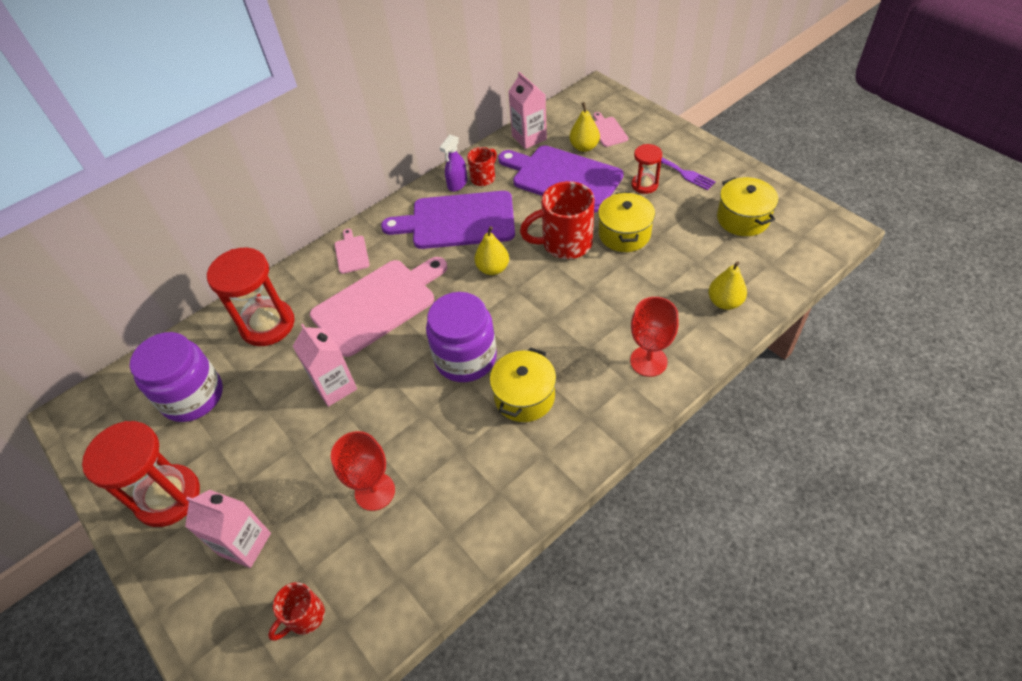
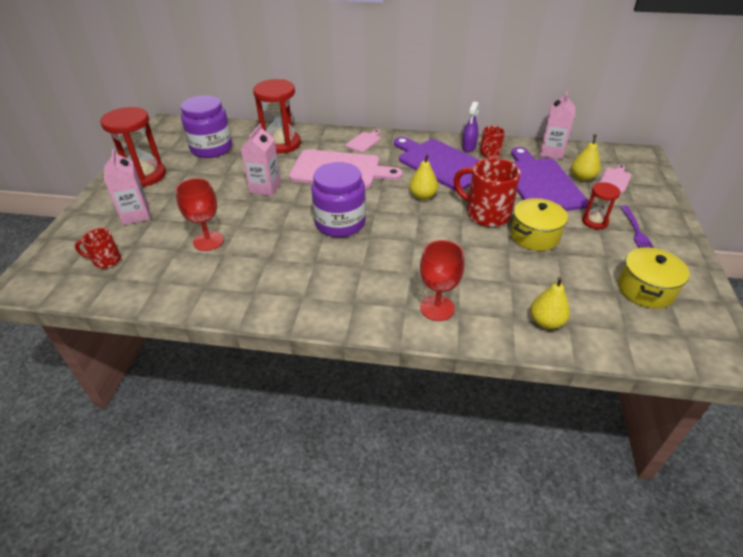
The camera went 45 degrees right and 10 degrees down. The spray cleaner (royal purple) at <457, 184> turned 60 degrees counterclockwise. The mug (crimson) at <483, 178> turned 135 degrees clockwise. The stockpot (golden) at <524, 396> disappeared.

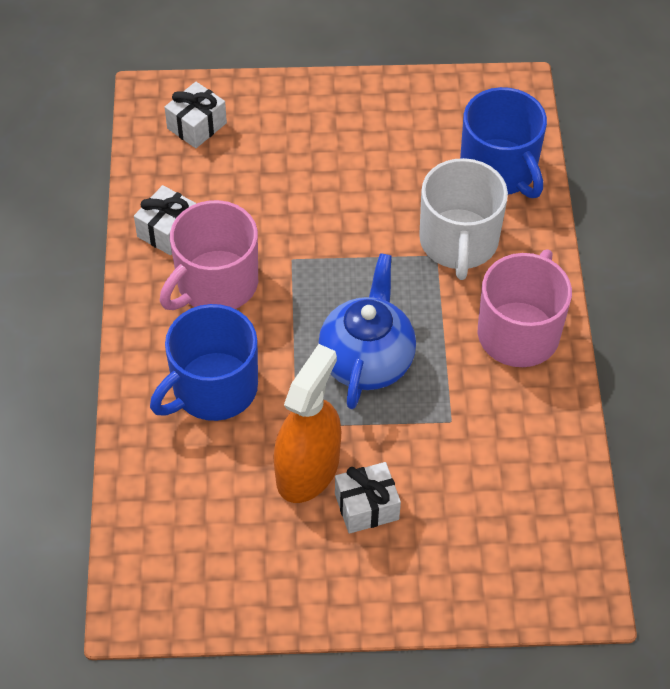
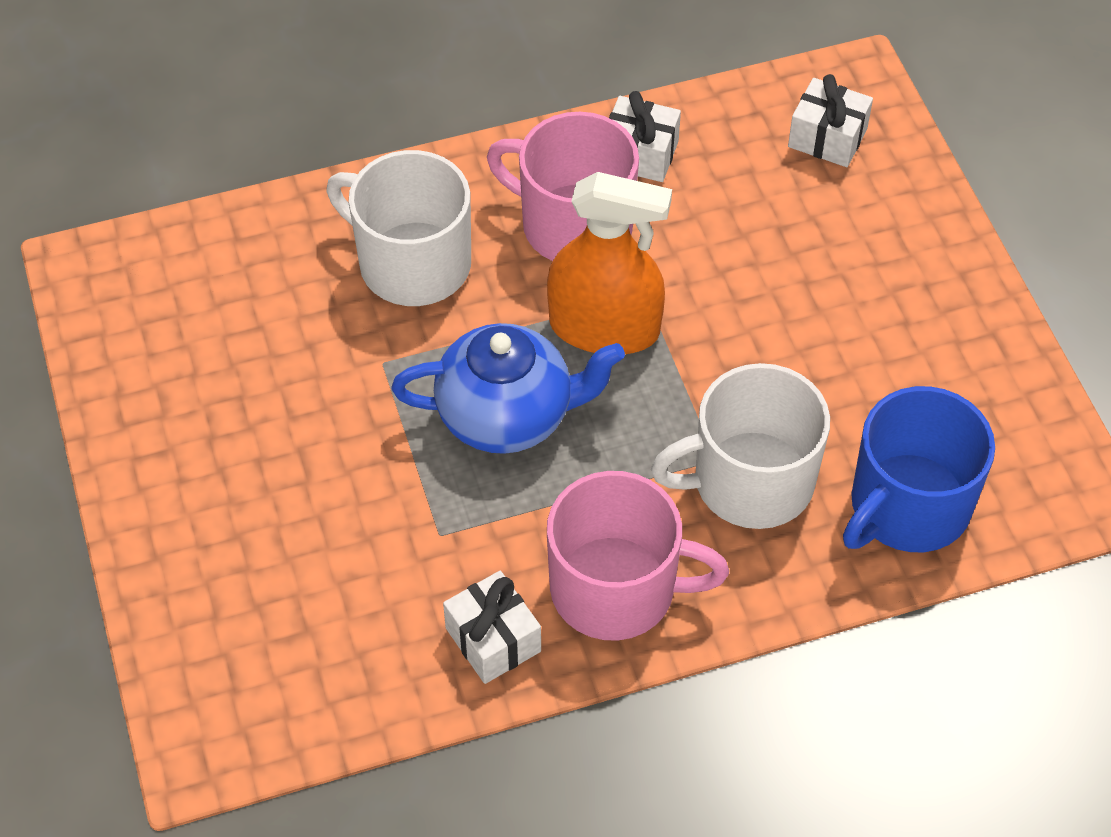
The camera went 75 degrees right and 0 degrees up. The mug (blue) at <213, 388> became the mug (pure white) at <411, 263>. The gift (pure white) moved from <366, 506> to <493, 639>. The spray cleaner (orange) moved from <307, 469> to <604, 328>.

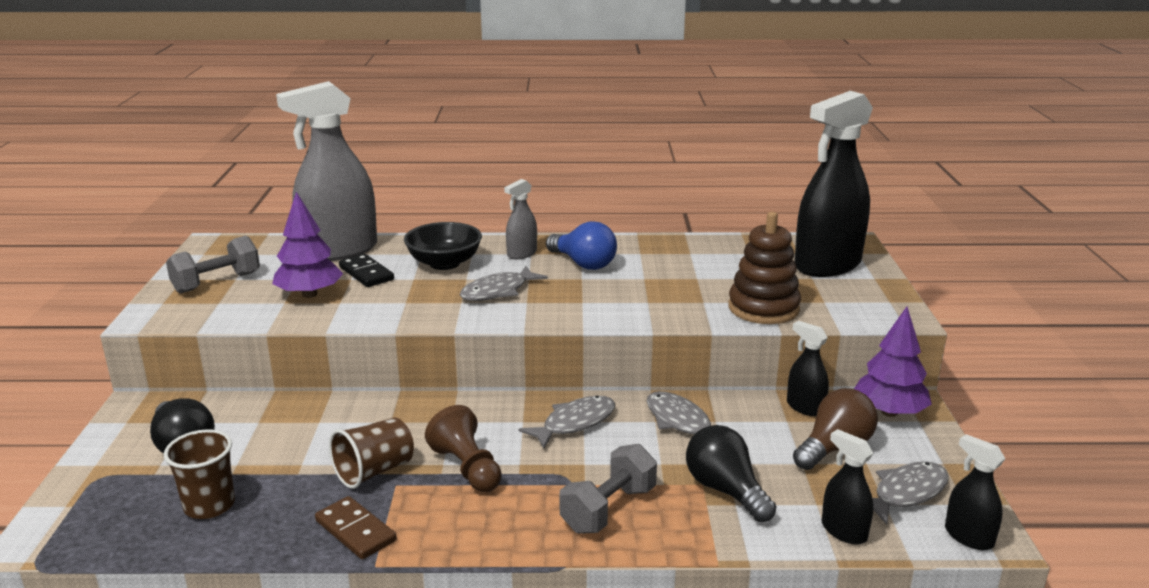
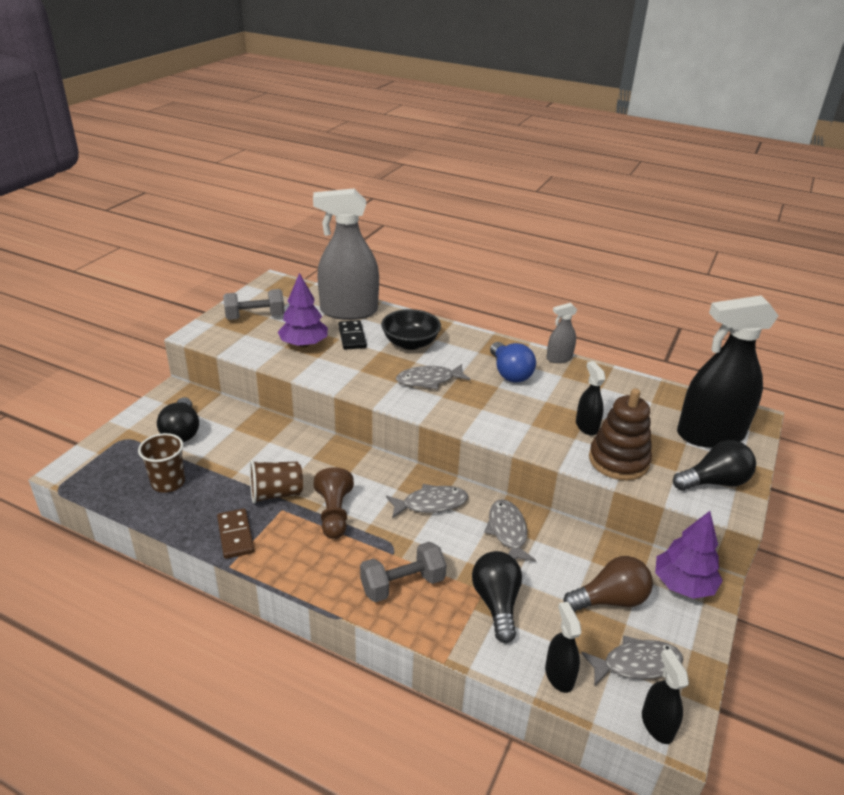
The camera went 25 degrees right and 10 degrees up. The spray cleaner (gray) moved from <522, 254> to <559, 358>. The spray cleaner (ebony) moved from <805, 407> to <586, 426>. The bulb (ebony) at <714, 482> appeared.

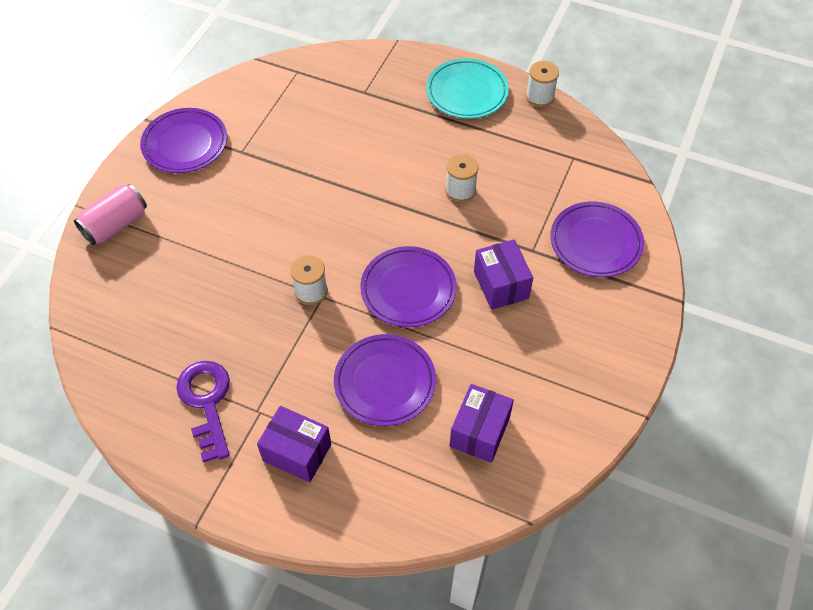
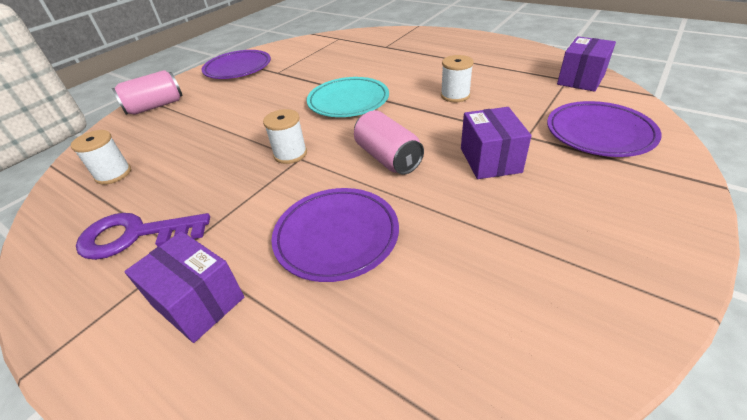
The camera went 15 degrees right and 15 degrees down. The spool (pure white) moved from <539, 97> to <113, 174>. The latchkey (royal purple) at <206, 402> turned 90 degrees counterclockwise. The plate (aqua) moved from <467, 92> to <348, 101>. The plate (royal purple) at <408, 289> was replaced by the soda can (pink) at <388, 158>. The box (royal purple) moved from <479, 432> to <581, 79>.

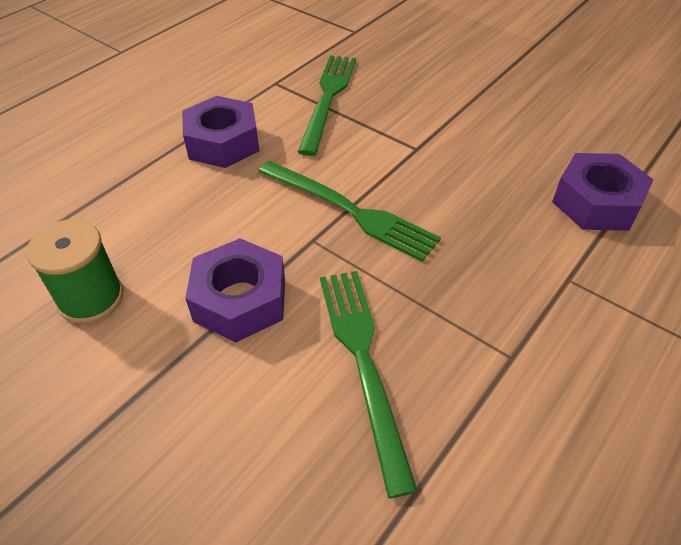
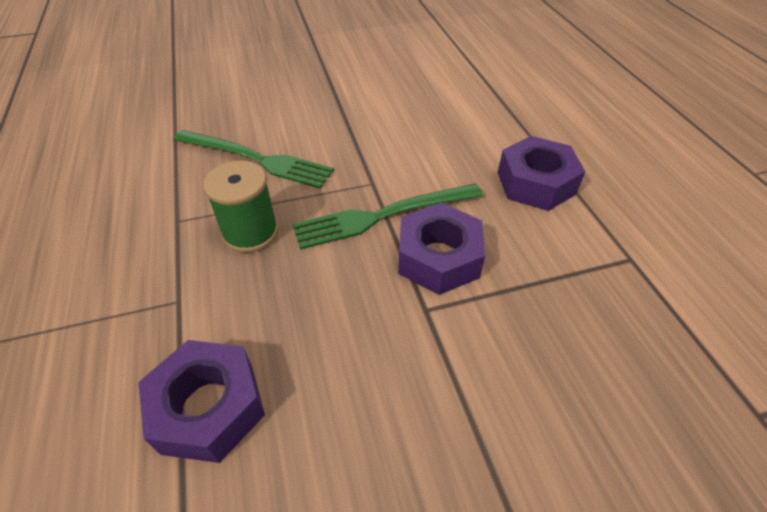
The camera went 125 degrees right and 0 degrees up. The spool (leaf-green) moved from <91, 298> to <250, 232>. The hex nut (royal purple) moved from <240, 300> to <438, 258>. The table fork (leaf-green) at <328, 98> disappeared.

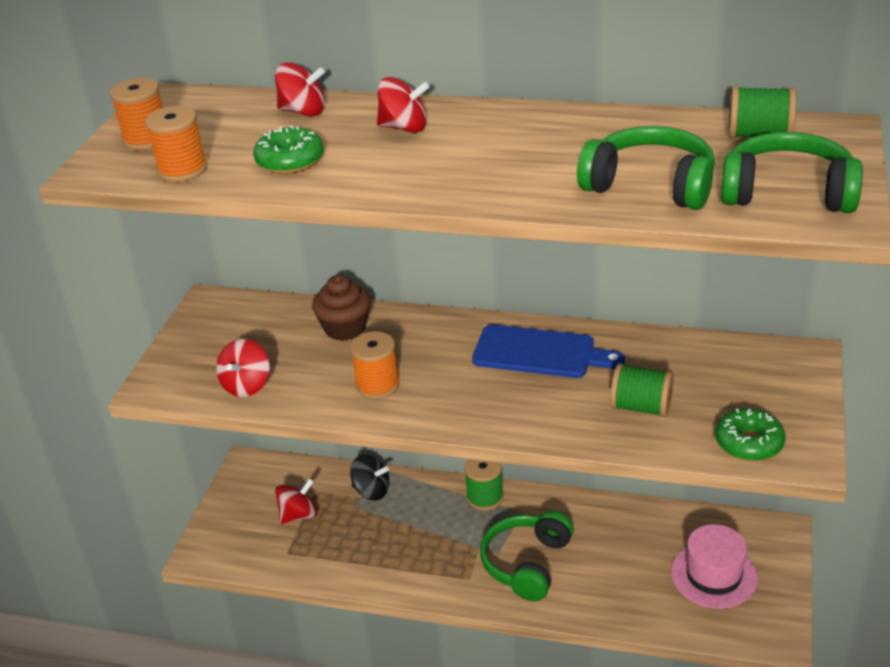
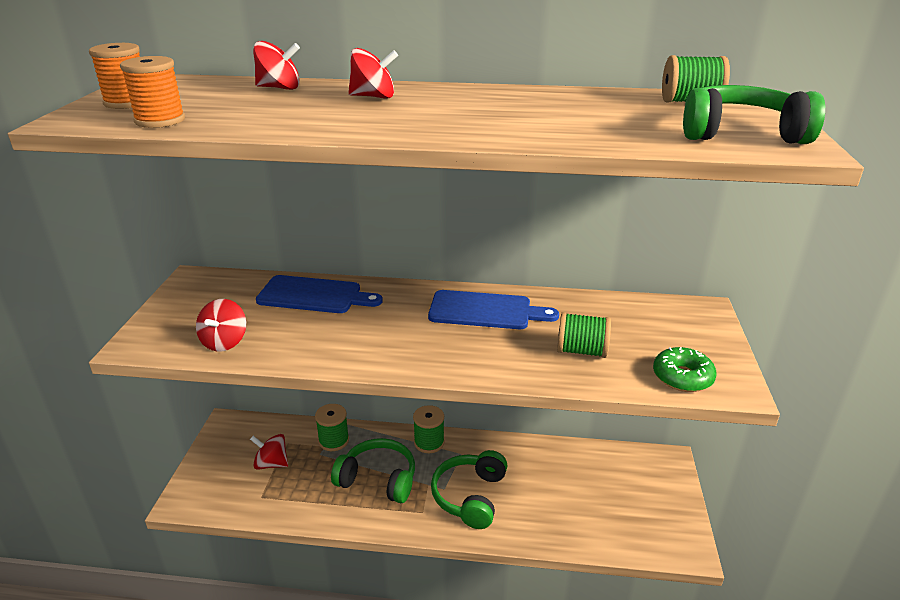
The camera went 10 degrees left and 5 degrees down. The spinning top (crimson) at <299, 515> turned 120 degrees counterclockwise. The fairy cake (dark brown) at <345, 328> was replaced by the chopping board (blue) at <314, 295>. The spinning top (ebony) at <371, 491> was replaced by the spool (leaf-green) at <334, 441>. The headphones (leaf-green) moved from <650, 185> to <378, 479>. The doughnut (leaf-green) at <290, 161> disappeared. The spool (orange) at <377, 385> disappeared. The hat (pink) at <713, 575> disappeared.

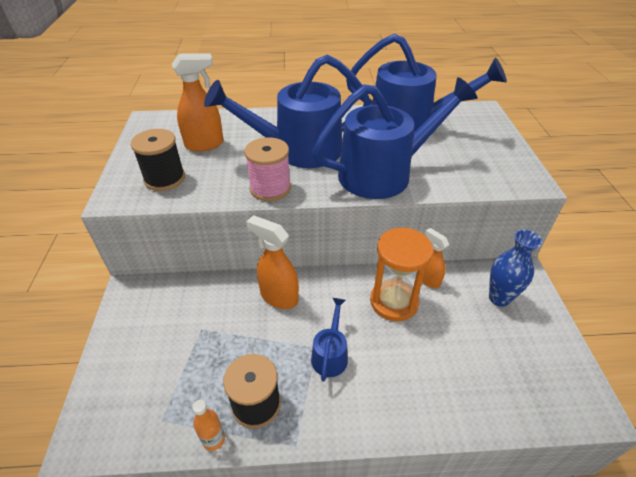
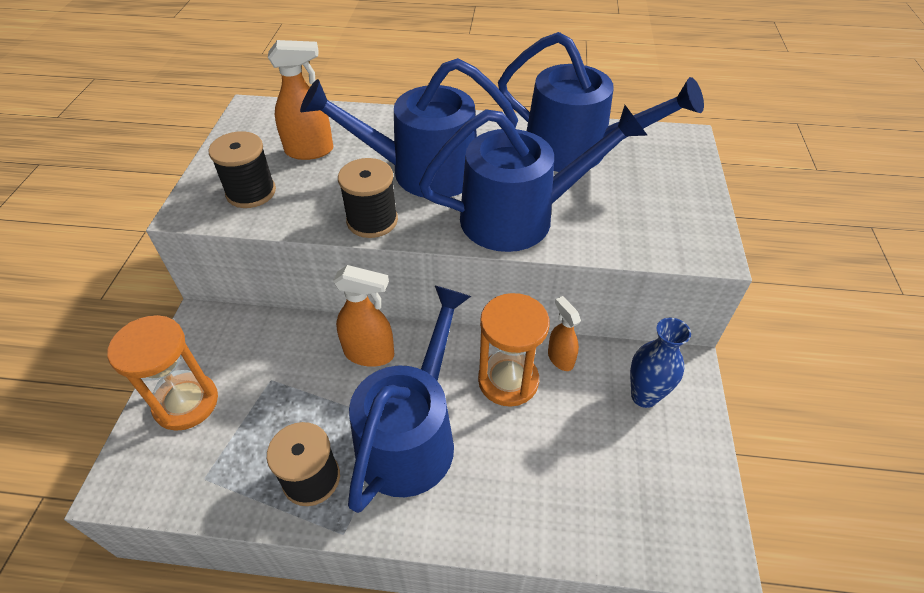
The camera went 10 degrees right and 5 degrees up. The sand timer (orange) at <186, 403> appeared. The spray cleaner (orange) at <278, 297> turned 150 degrees clockwise. The spool (pink) at <270, 188> became the spool (ebony) at <372, 220>. The watering can (blue) at <330, 354> changed to 2.20 times the size. The flask (orange) at <213, 439> disappeared.

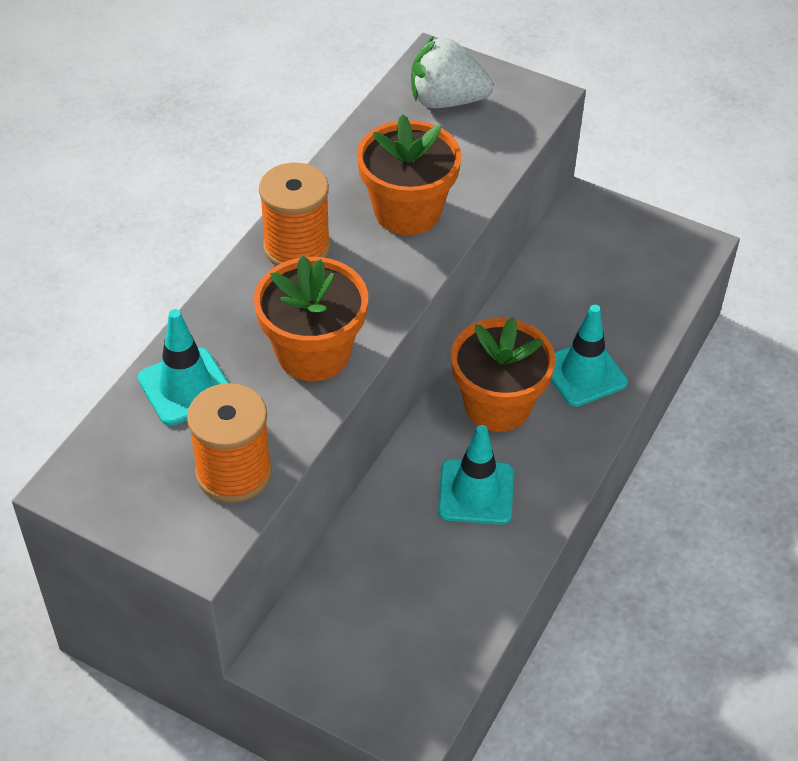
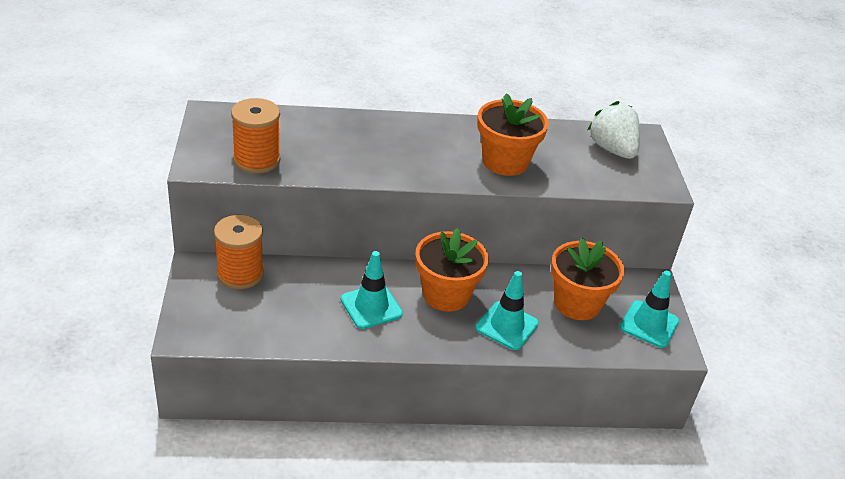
The camera went 55 degrees right and 10 degrees down. The spool (orange) moved from <297, 247> to <240, 274>. The plant pot (orange) moved from <313, 353> to <577, 303>. The safety cone (aqua) moved from <185, 387> to <649, 324>.

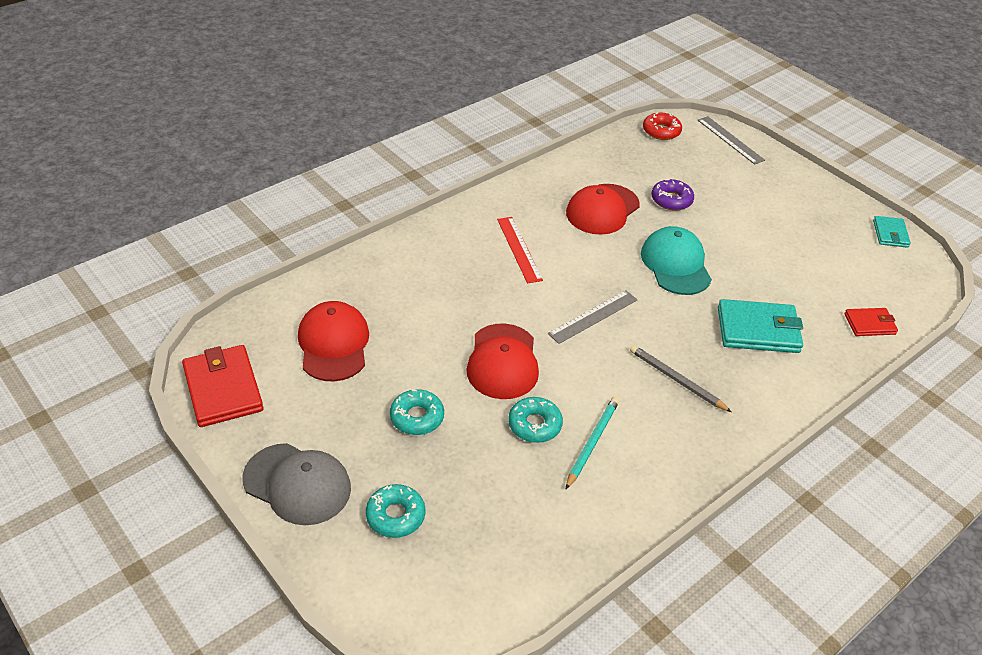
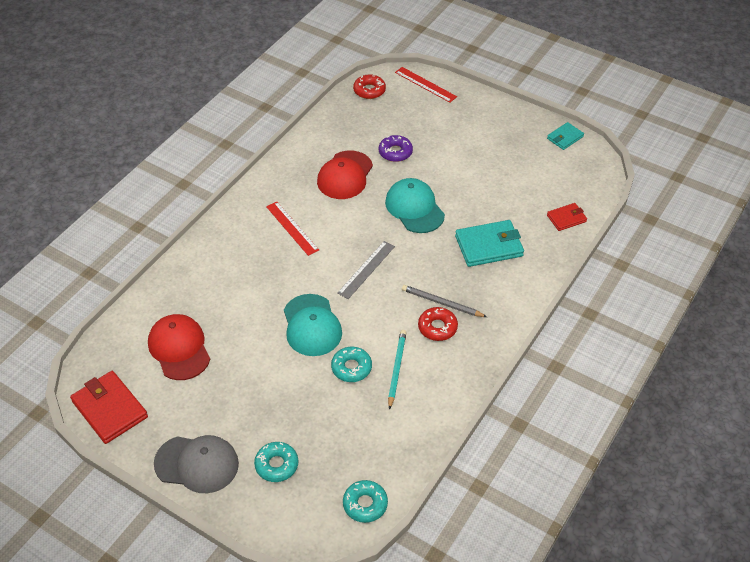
The camera went 15 degrees left and 5 degrees up. The baseball cap (crimson) at <502, 362> became the baseball cap (aqua) at <311, 325>. The doughnut (aqua) moved from <417, 417> to <365, 504>. The straightedge (gray) at <730, 140> became the straightedge (crimson) at <425, 84>. The doughnut (crimson) at <437, 327> appeared. The card wallet (aqua) at <890, 234> turned 60 degrees clockwise.

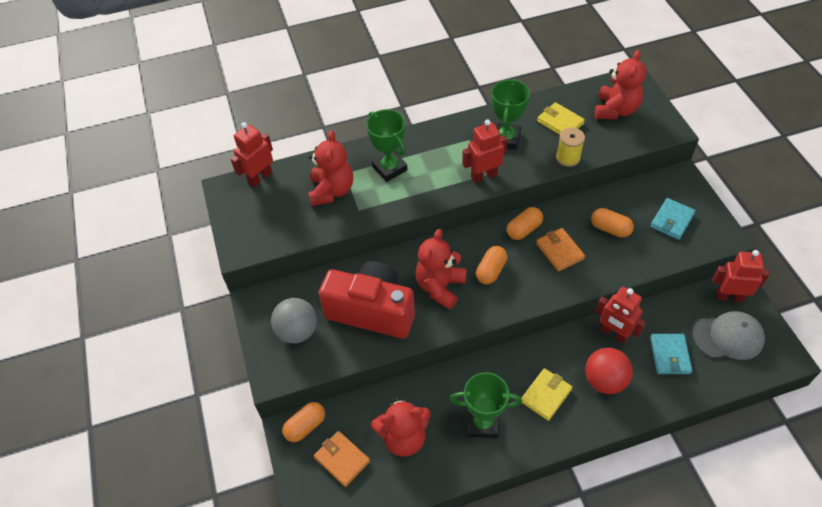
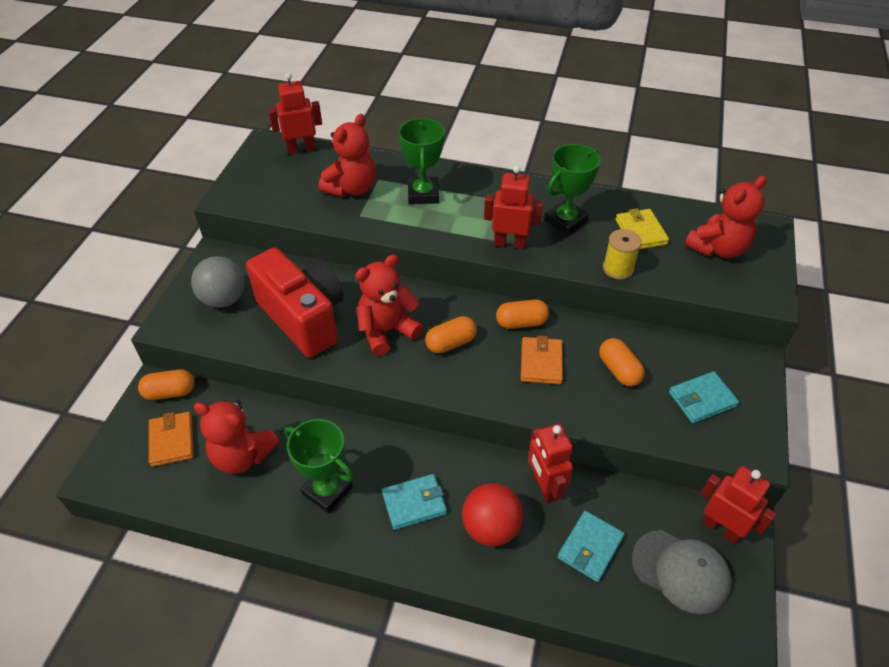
The camera went 30 degrees right and 5 degrees down. The card wallet (golden) at <546, 395> became the card wallet (aqua) at <414, 503>.

